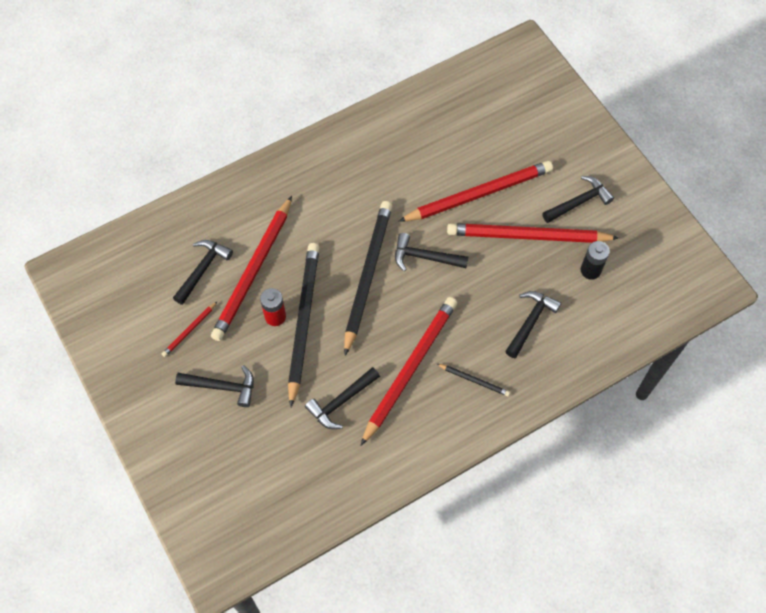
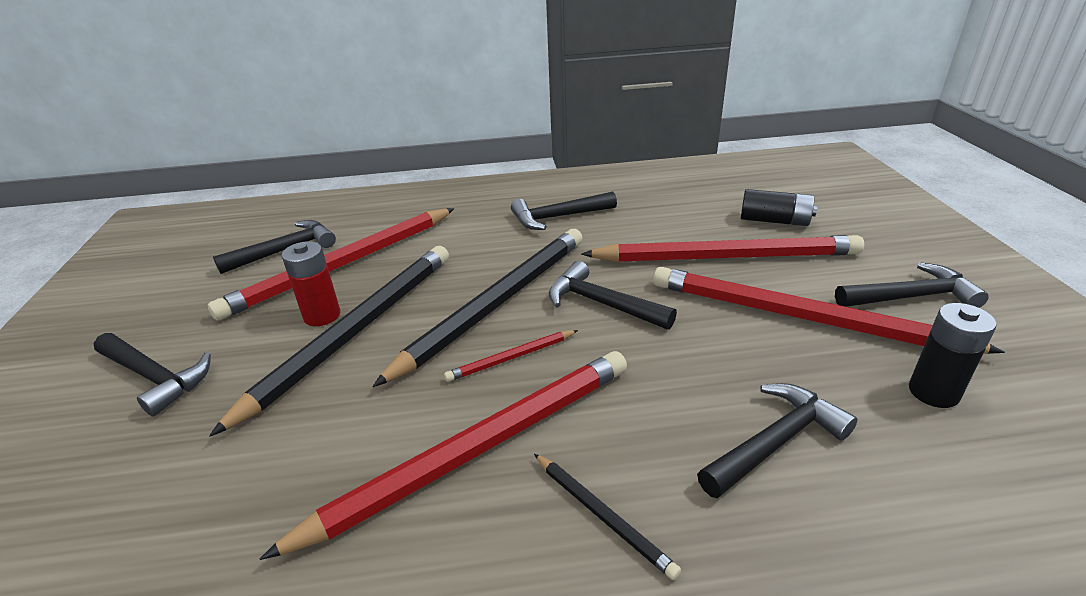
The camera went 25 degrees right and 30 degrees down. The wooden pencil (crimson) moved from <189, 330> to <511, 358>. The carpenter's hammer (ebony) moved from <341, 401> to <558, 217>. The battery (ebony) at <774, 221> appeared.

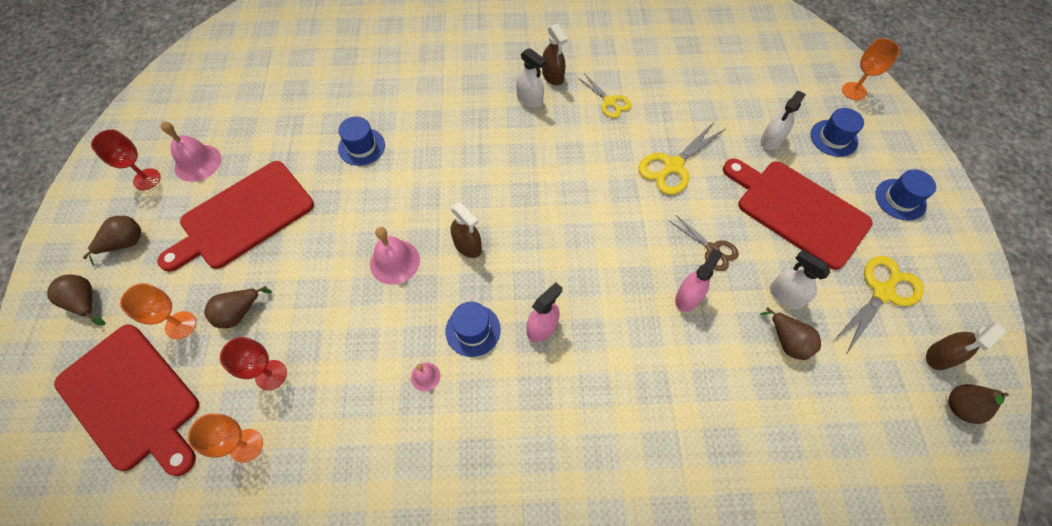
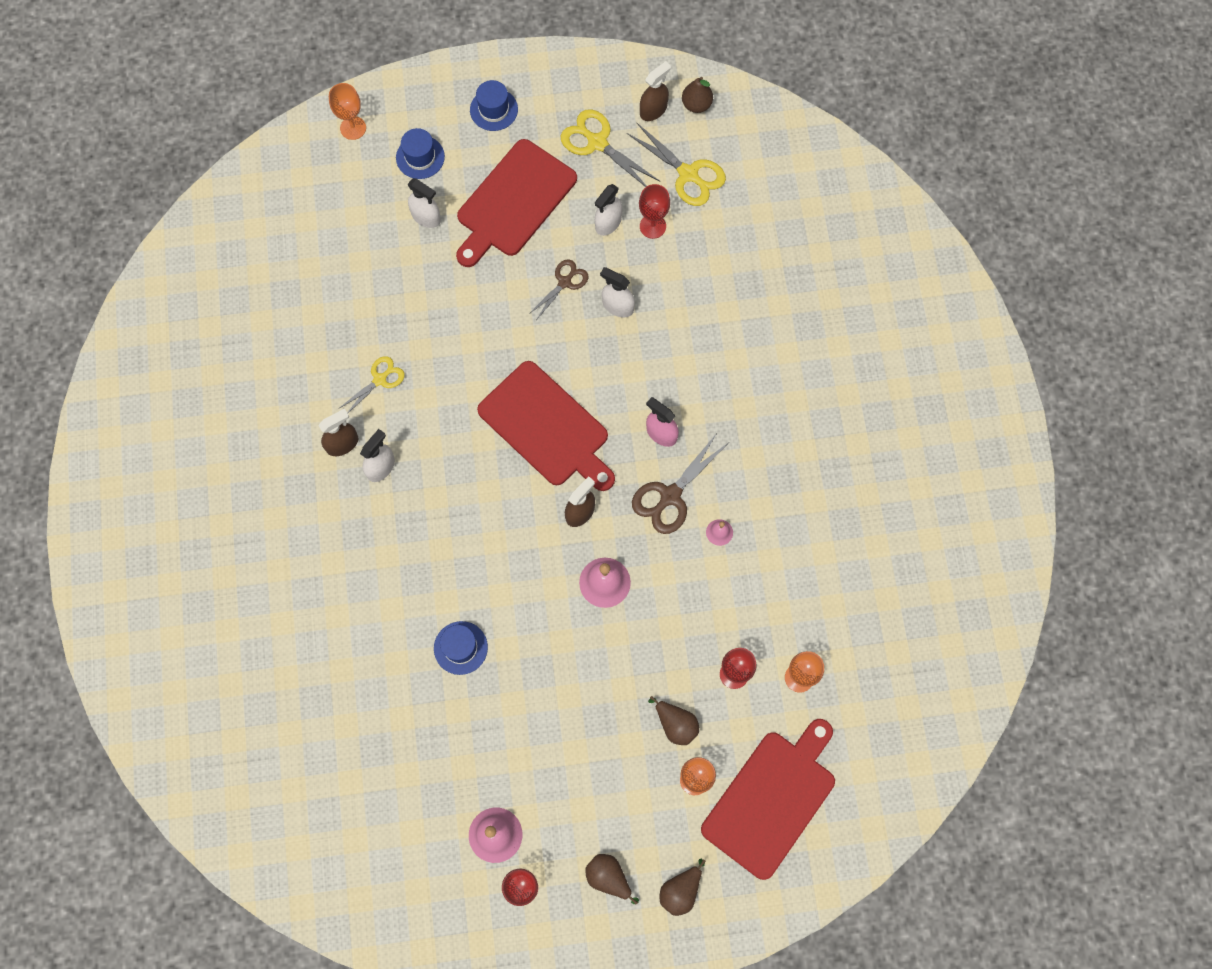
The camera went 95 degrees left and 10 degrees up. The chopping board (crimson) moved from <243, 217> to <547, 427>. The spray cleaner (pink) at <688, 297> became the spray cleaner (pure white) at <617, 306>. The scissors (golden) moved from <673, 166> to <688, 174>. The hat (blue) at <473, 330> was replaced by the scissors (dark brown) at <670, 496>. The toy pear (dark brown) at <787, 341> was replaced by the goblet (crimson) at <652, 226>. The spray cleaner (dark brown) at <939, 356> turned 90 degrees counterclockwise.

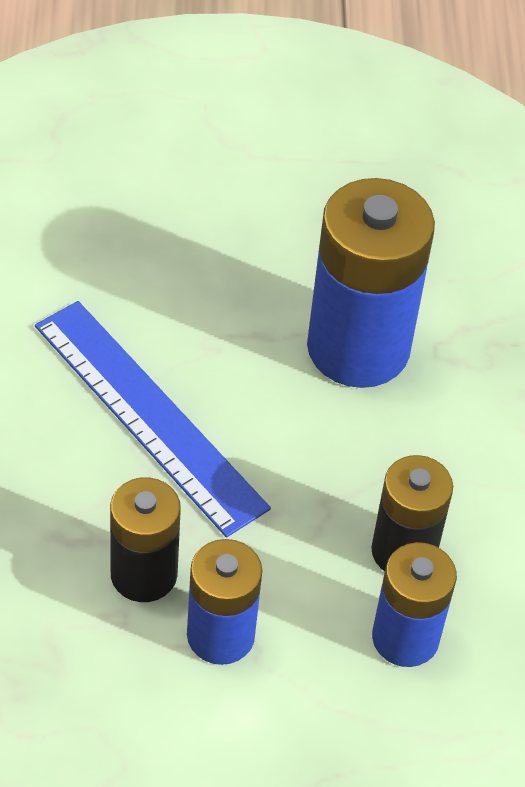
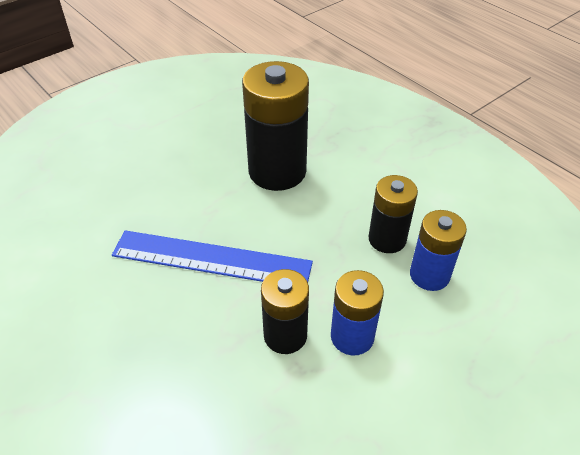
The camera went 35 degrees left and 5 degrees down. The battery (blue) at <358, 348> became the battery (ebony) at <277, 171>.

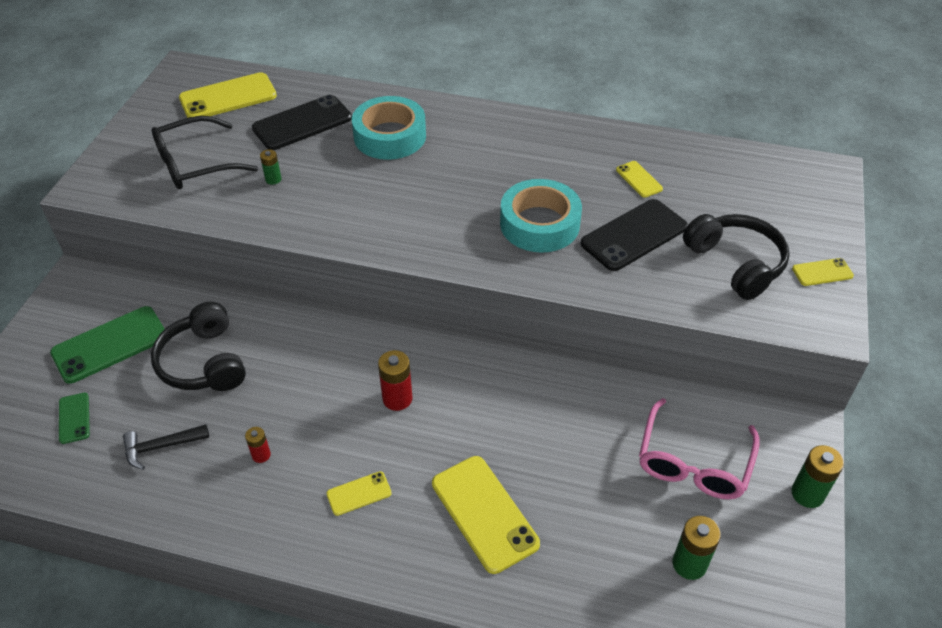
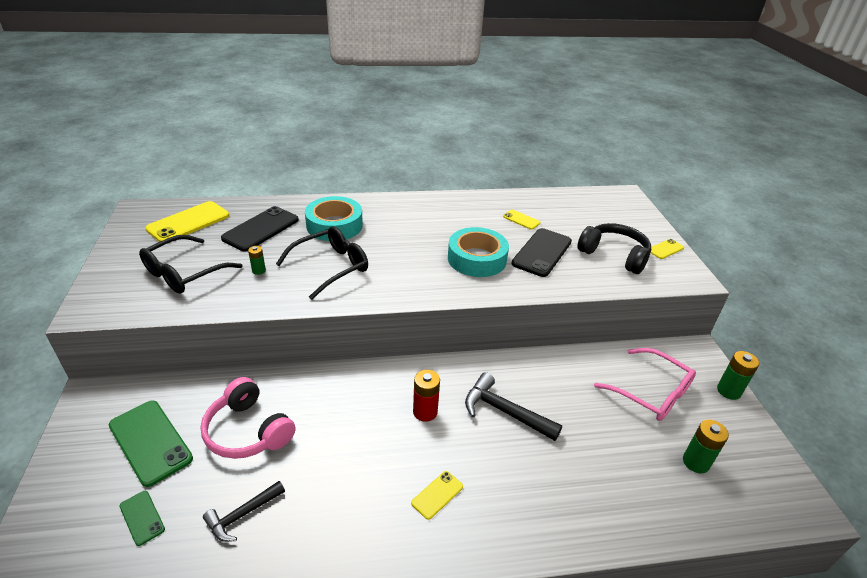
The camera went 25 degrees left and 10 degrees down. The phone (leaf-green) at <110, 345> turned 75 degrees counterclockwise. The headphones (ebony) at <204, 362> became the headphones (pink) at <248, 431>. The spectacles (ebony) at <330, 267> appeared. The carpenter's hammer (ebony) at <504, 411> appeared. The spectacles (pink) at <693, 461> turned 45 degrees counterclockwise. The battery (crimson) at <261, 455> disappeared. The phone (golden) at <484, 513> disappeared.

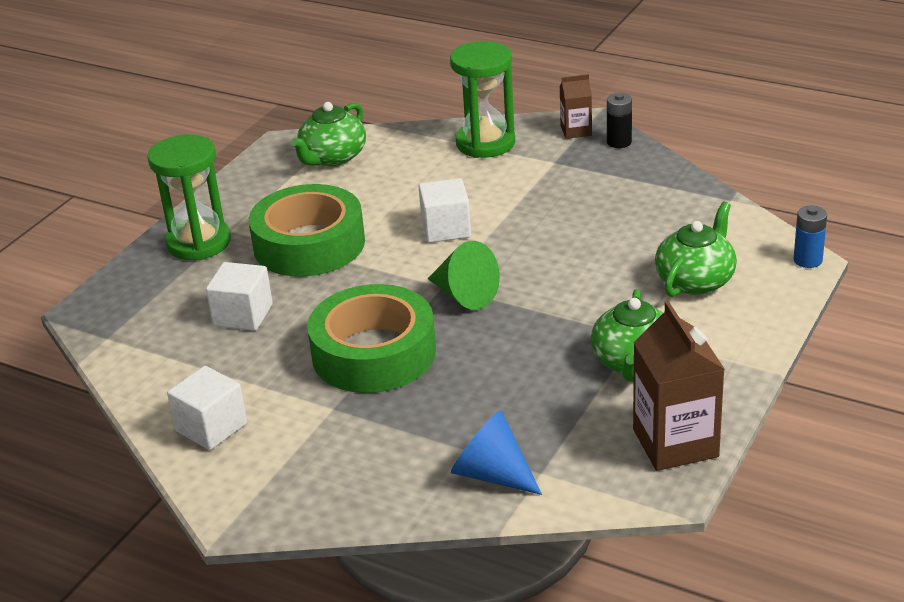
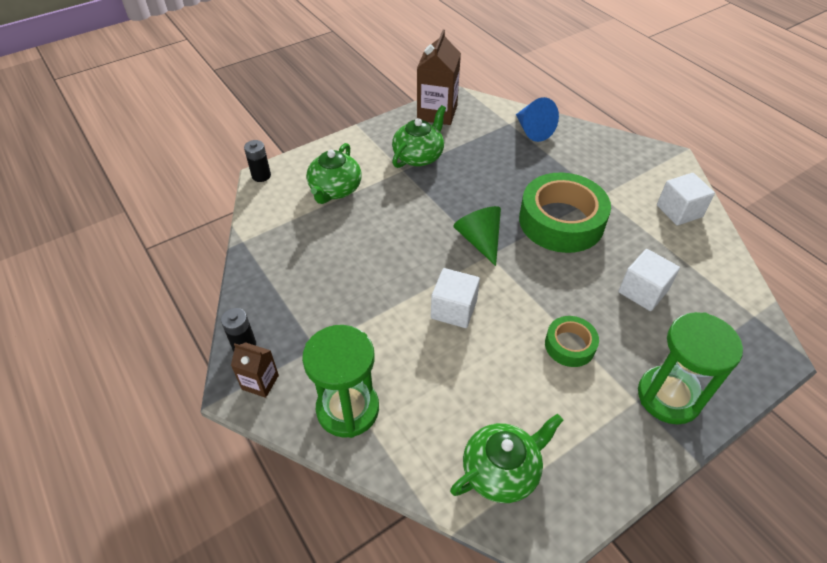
The camera went 155 degrees left and 15 degrees up. The battery (blue) at <807, 260> became the battery (ebony) at <261, 176>. The tea pot (leaf-green) at <696, 280> turned 45 degrees counterclockwise. The sticky tape (leaf-green) at <309, 244> changed to 0.50 times the size.

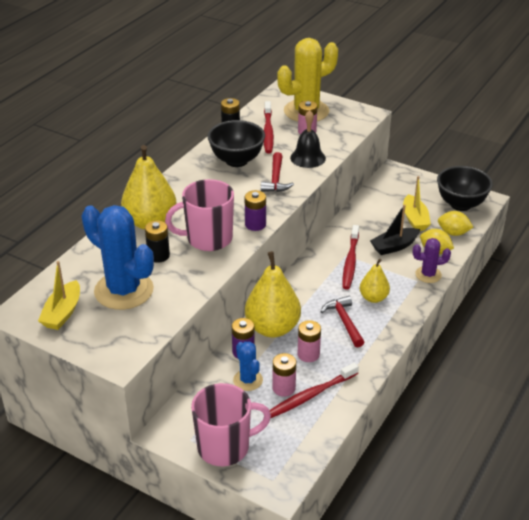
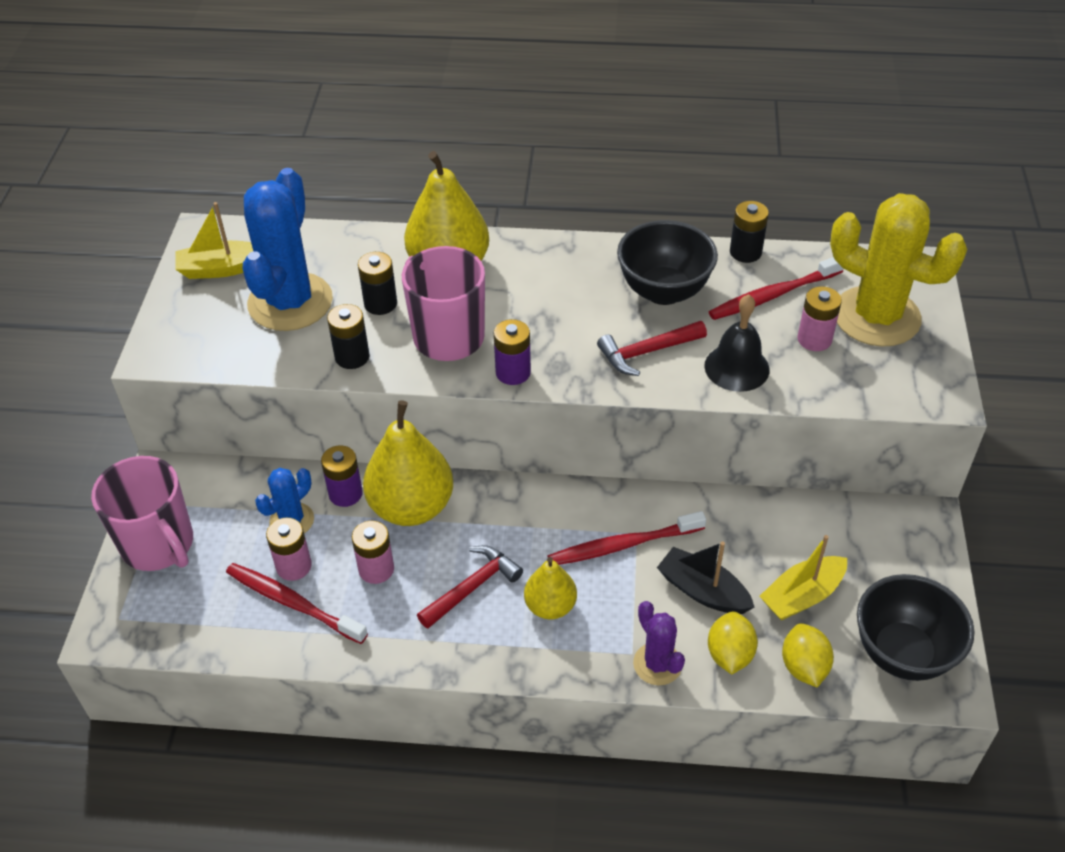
The camera went 65 degrees right and 10 degrees up. The battery (ebony) at <352, 357> appeared.

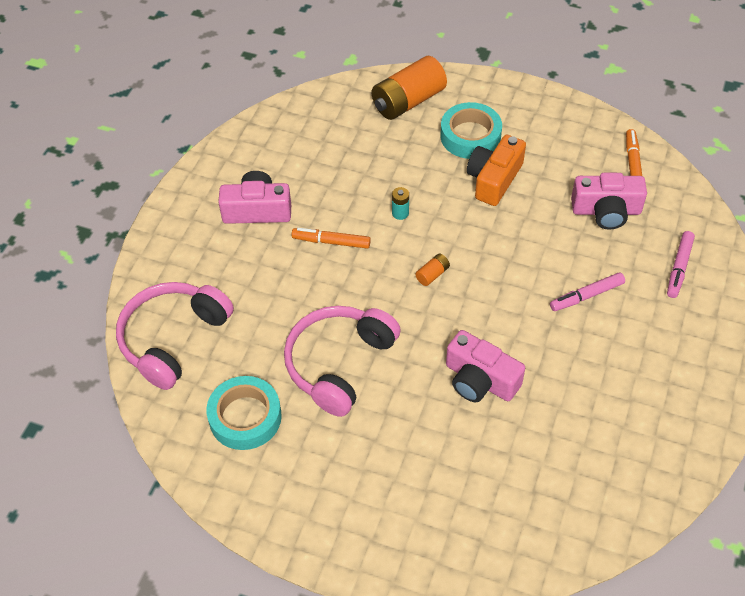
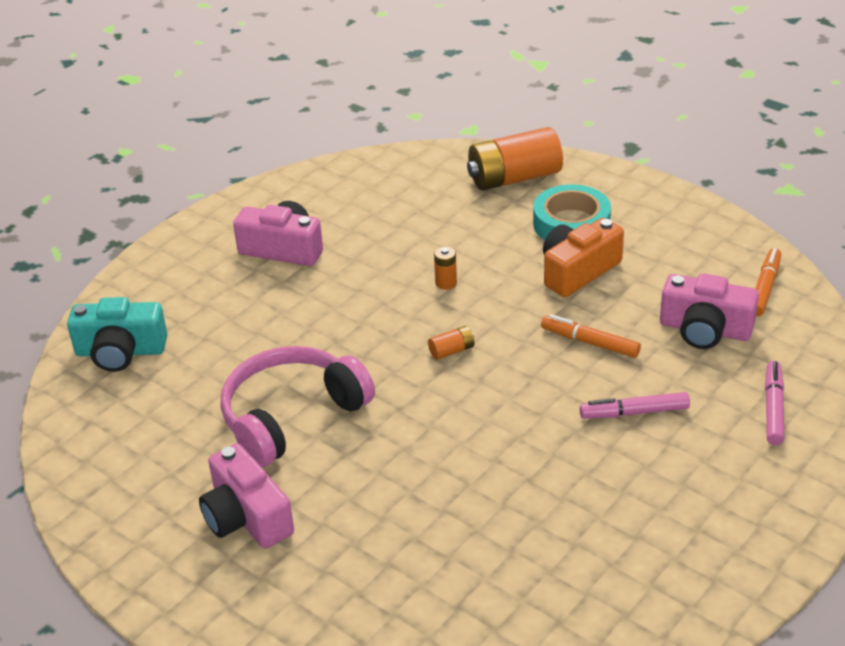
The camera went 20 degrees right and 15 degrees down. The headphones (pink) at <173, 339> was replaced by the compact camera (aqua) at <120, 351>. The compact camera (pink) moved from <480, 380> to <246, 517>. The battery (aqua) at <400, 213> became the battery (orange) at <446, 283>. The felt pen (orange) moved from <331, 242> to <590, 342>. The felt pen (pink) at <679, 268> turned 150 degrees clockwise. The sticky tape (aqua) at <245, 417> disappeared.

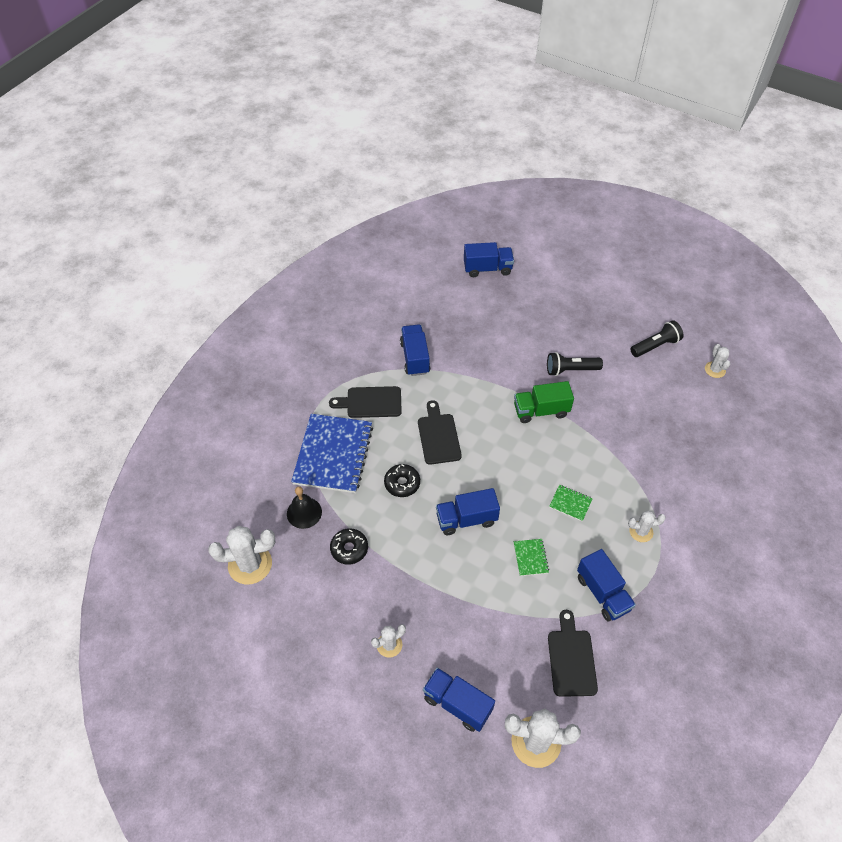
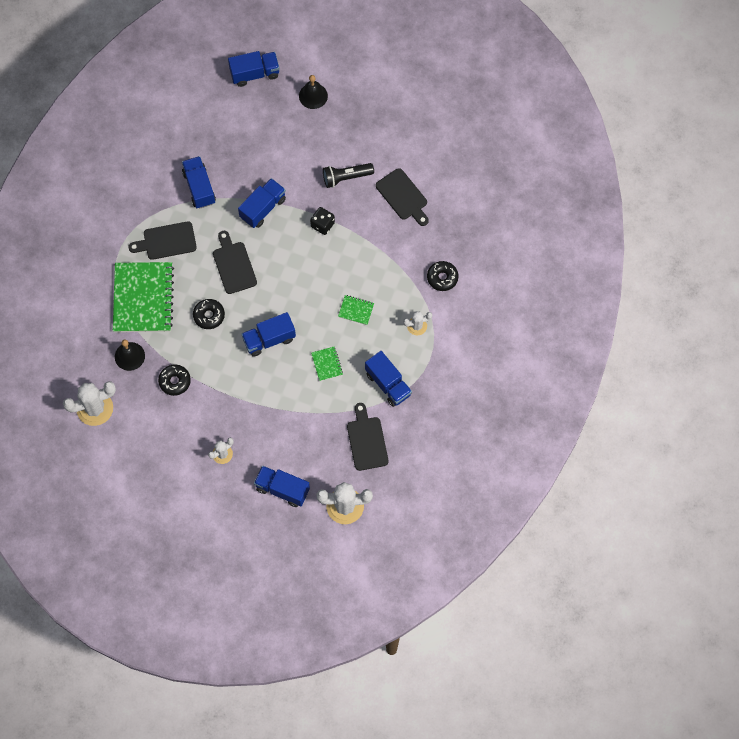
The camera went 10 degrees left and 15 degrees up. The exercise book (blue) at <333, 454> became the exercise book (leaf-green) at <143, 298>. The truck (blue) at <263, 208> appeared. The school bell (ebony) at <313, 96> appeared. The truck (leaf-green) at <541, 411> was replaced by the game die (ebony) at <322, 225>. The chopping board (ebony) at <403, 196> appeared. The doughnut (ebony) at <442, 278> appeared. The torch (ebony) at <655, 346> disappeared. The saguaro cactus (pure white) at <715, 370> disappeared.

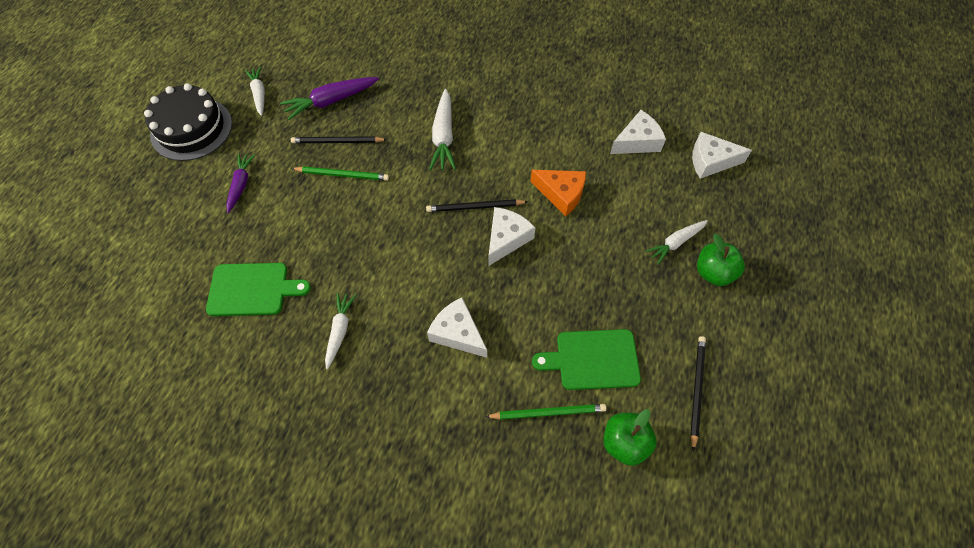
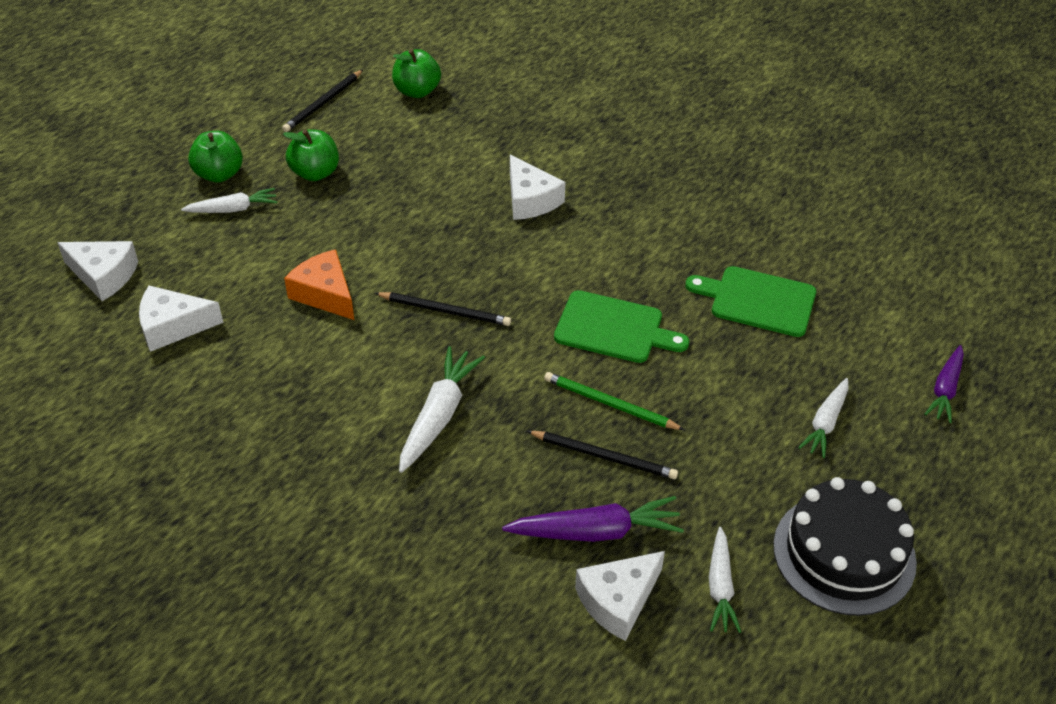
The camera went 160 degrees left and 15 degrees down. The toy apple (leaf-green) at <315, 173> appeared. The chopping board (leaf-green) moved from <593, 359> to <614, 328>. The cheese (pure white) moved from <506, 239> to <618, 601>. The toy carrot (pure white) moved from <340, 331> to <825, 423>. The toy carrot (royal purple) moved from <241, 185> to <945, 389>. The wooden pencil (leaf-green) at <548, 412> disappeared.

